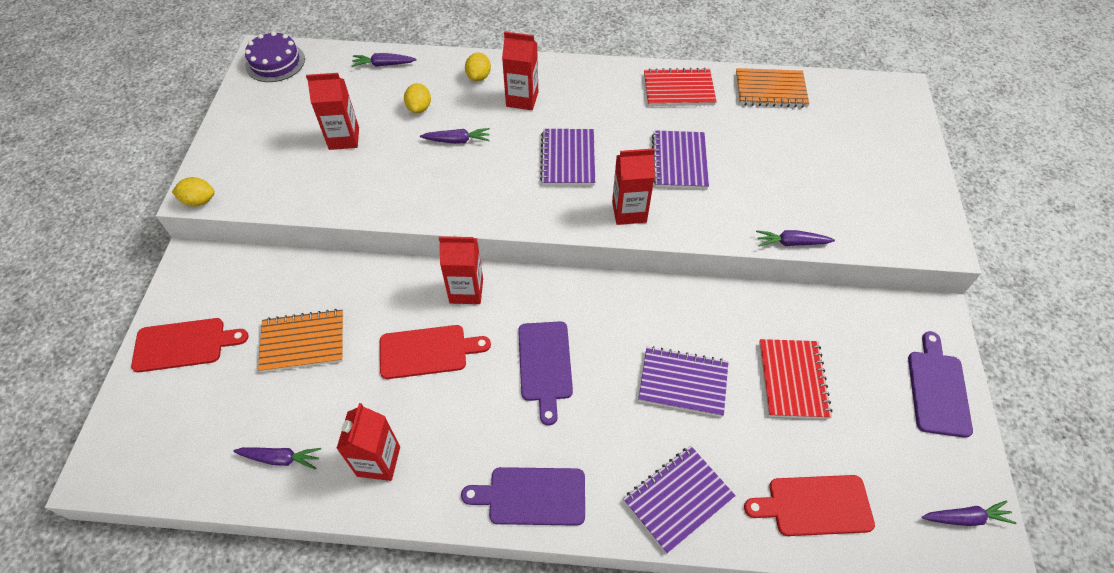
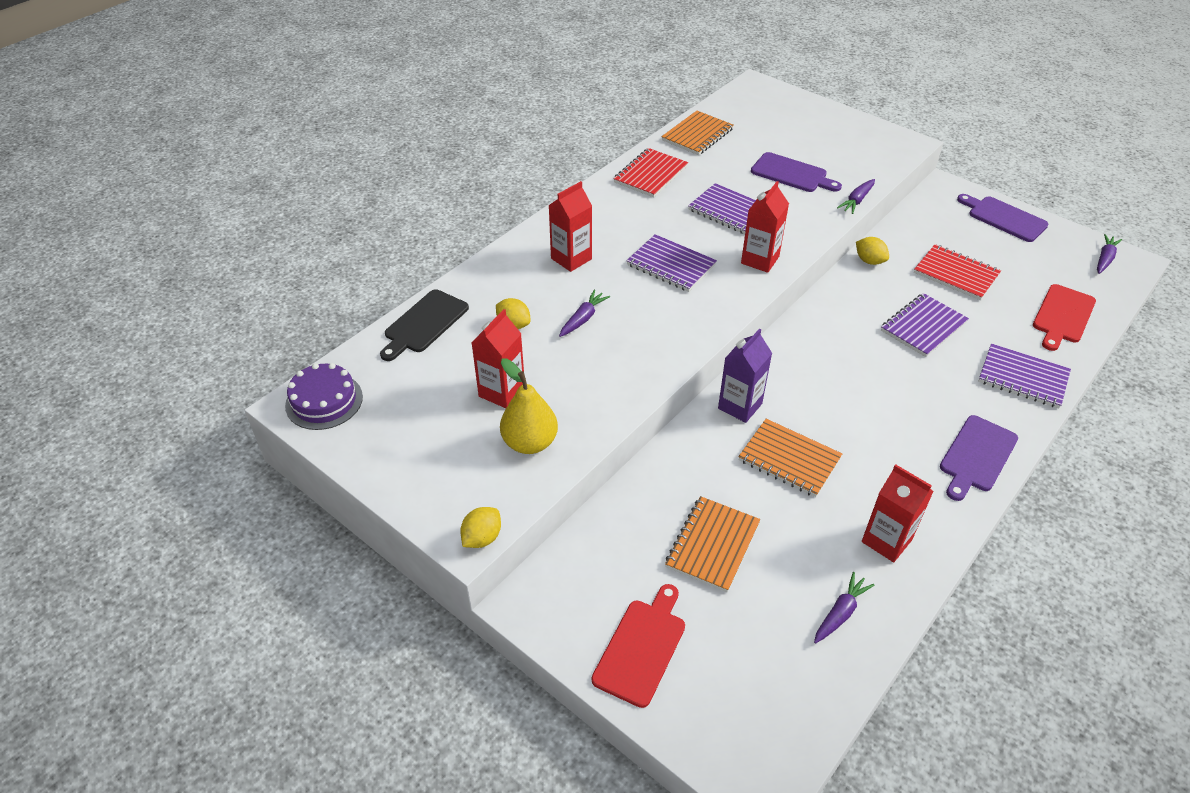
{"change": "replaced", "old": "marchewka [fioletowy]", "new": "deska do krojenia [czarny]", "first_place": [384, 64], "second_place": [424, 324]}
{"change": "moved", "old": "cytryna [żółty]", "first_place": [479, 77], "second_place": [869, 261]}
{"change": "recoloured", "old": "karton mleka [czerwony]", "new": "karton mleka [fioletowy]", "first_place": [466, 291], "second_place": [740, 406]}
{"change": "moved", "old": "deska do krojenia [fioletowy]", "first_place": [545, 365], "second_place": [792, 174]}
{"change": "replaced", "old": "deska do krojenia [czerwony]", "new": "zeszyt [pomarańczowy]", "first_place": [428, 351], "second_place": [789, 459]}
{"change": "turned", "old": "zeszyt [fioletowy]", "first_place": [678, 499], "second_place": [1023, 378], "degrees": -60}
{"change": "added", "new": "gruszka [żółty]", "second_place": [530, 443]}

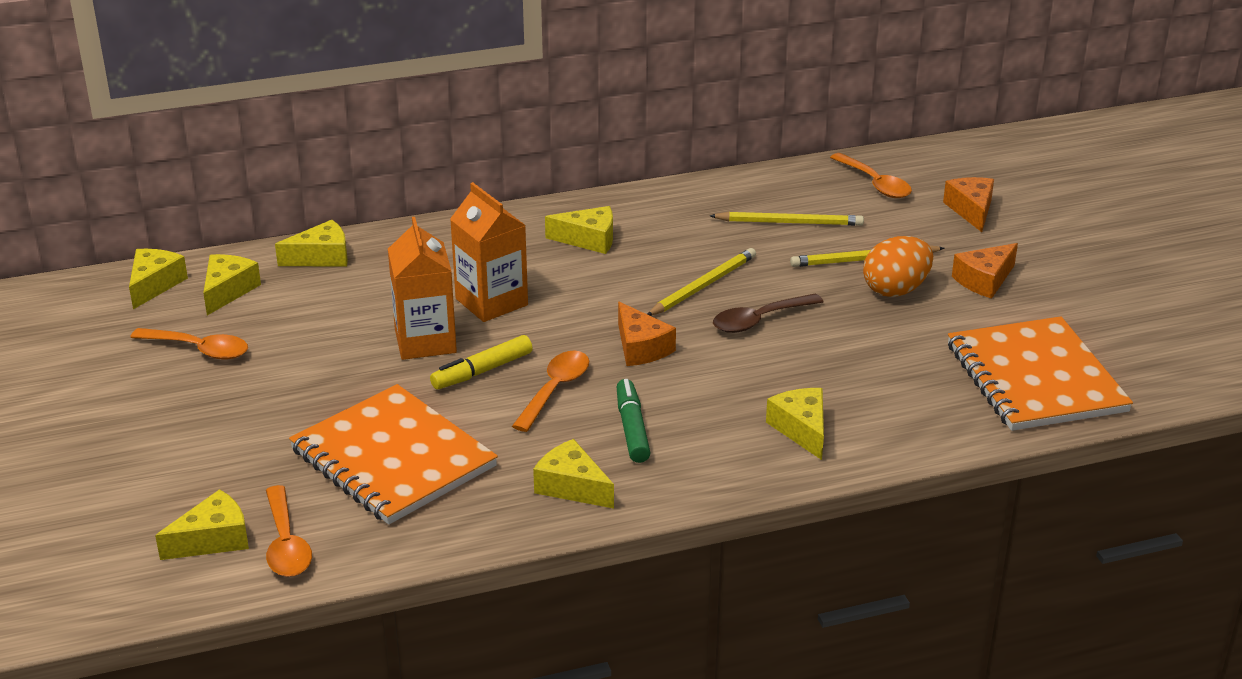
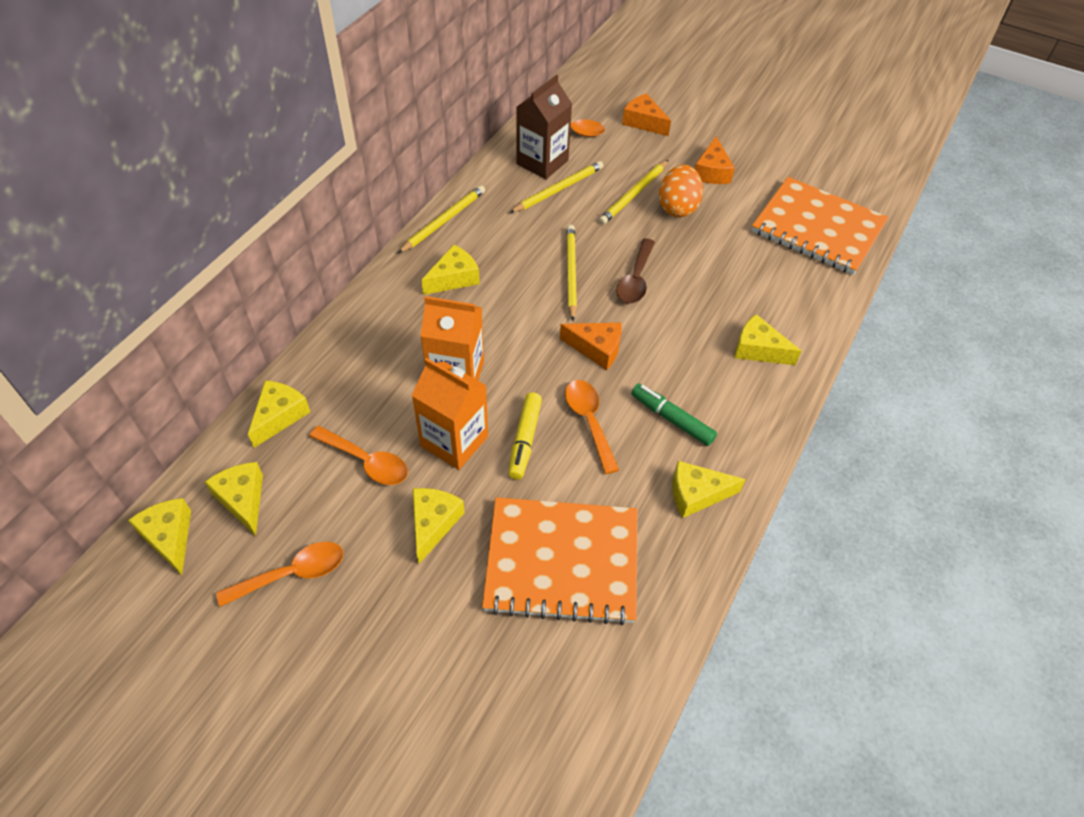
{"change": "moved", "old": "łyżka [pomarańczowy]", "first_place": [286, 544], "second_place": [366, 461]}
{"change": "moved", "old": "ser [żółty]", "first_place": [213, 539], "second_place": [433, 523]}
{"change": "added", "new": "karton mleka [brązowy]", "second_place": [542, 162]}
{"change": "added", "new": "ołówek [żółty]", "second_place": [444, 221]}

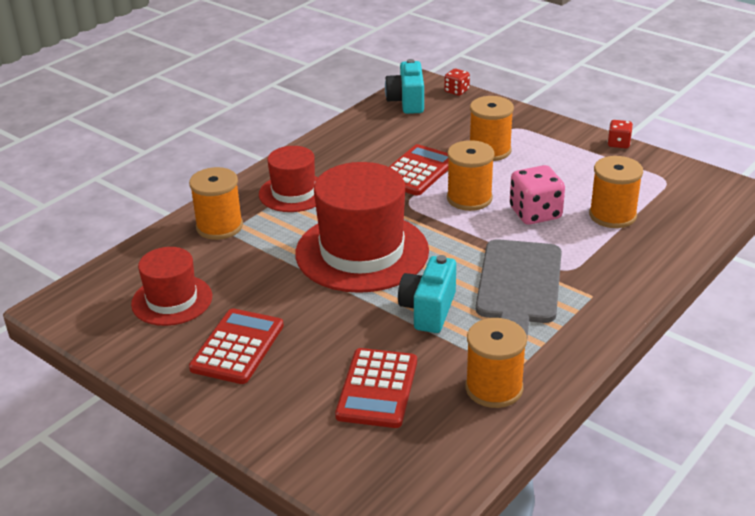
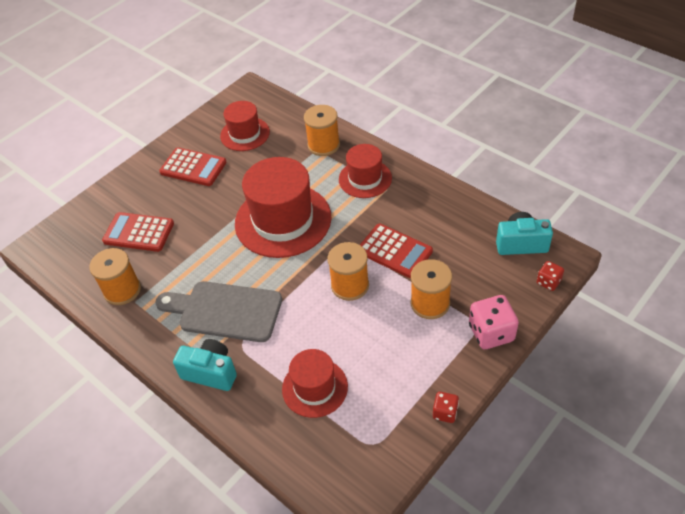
{"change": "replaced", "old": "szpulka [pomarańczowy]", "new": "kapelusz [czerwony]", "first_place": [612, 215], "second_place": [315, 387]}
{"change": "moved", "old": "kostka do gry [różowy]", "first_place": [535, 213], "second_place": [491, 333]}
{"change": "moved", "old": "aparat fotograficzny [turkusowy]", "first_place": [428, 310], "second_place": [210, 372]}

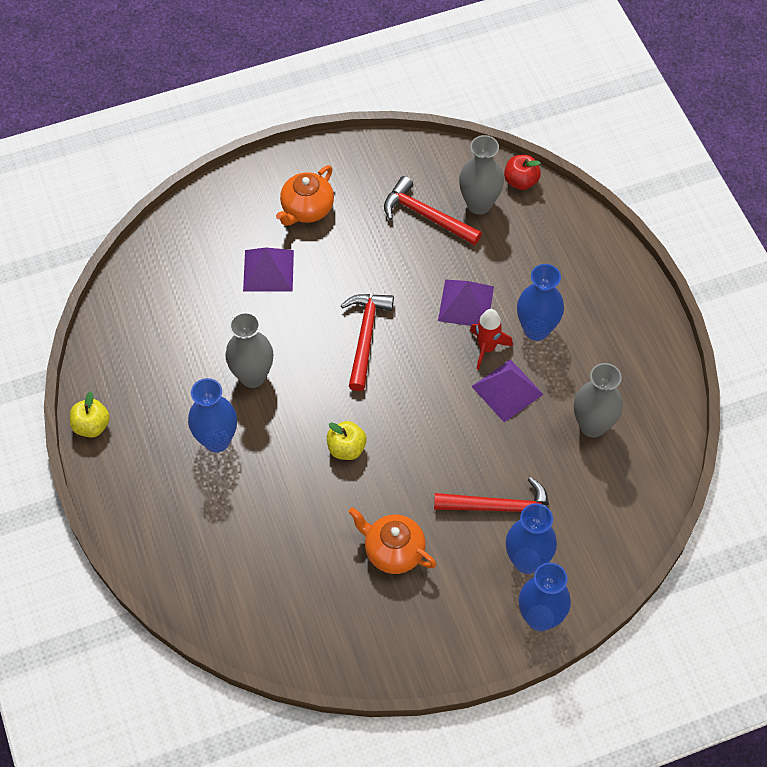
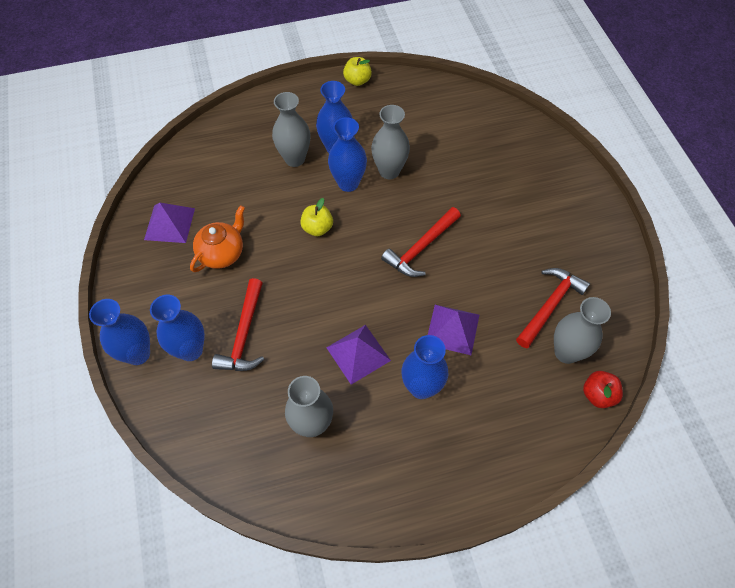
{"change": "removed", "old": "imbryk [pomarańczowy]", "first_place": [307, 209]}
{"change": "moved", "old": "piramida [fioletowy]", "first_place": [268, 270], "second_place": [169, 223]}
{"change": "turned", "old": "młotek [czerwony]", "first_place": [365, 336], "second_place": [421, 248], "degrees": 120}
{"change": "removed", "old": "rakieta [czerwony]", "first_place": [486, 348]}
{"change": "added", "new": "wazon [szary]", "second_place": [294, 159]}
{"change": "added", "new": "wazon [niebieski]", "second_place": [348, 183]}

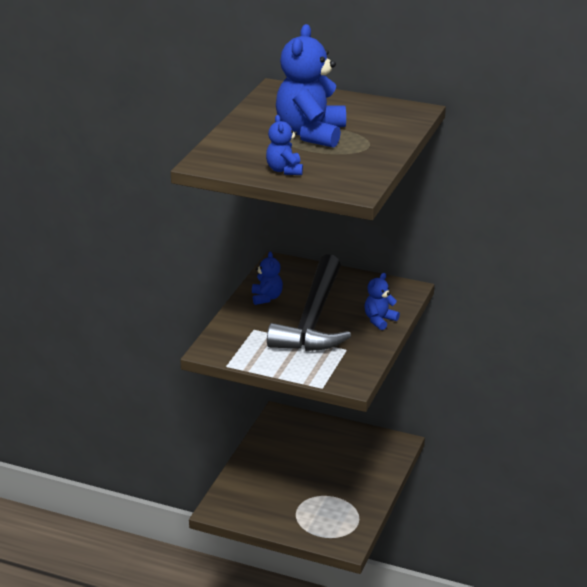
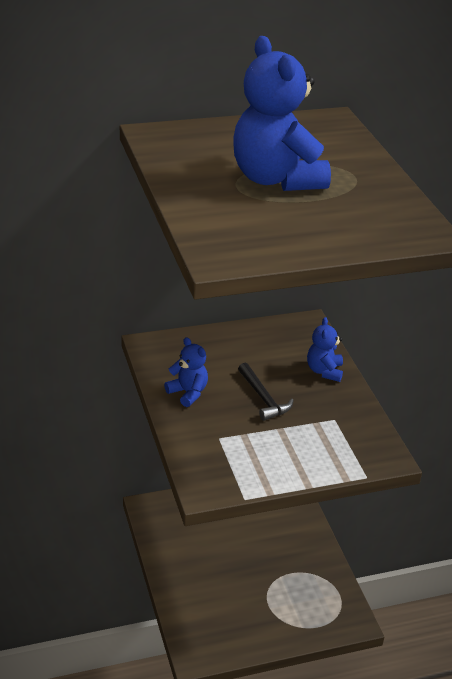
{"change": "removed", "old": "miś [niebieski]", "first_place": [284, 170]}
{"change": "resized", "old": "młotek [czarny]", "first_place": [313, 319], "second_place": [263, 398], "factor": 0.42}

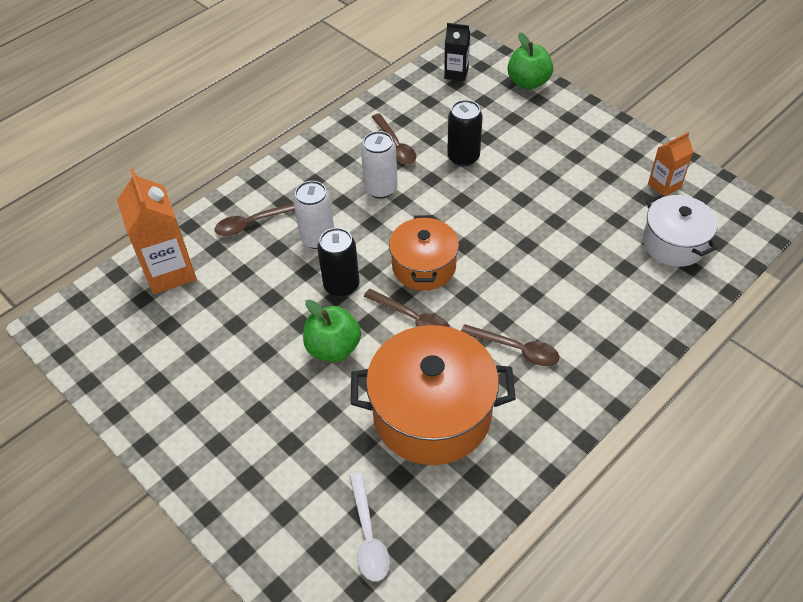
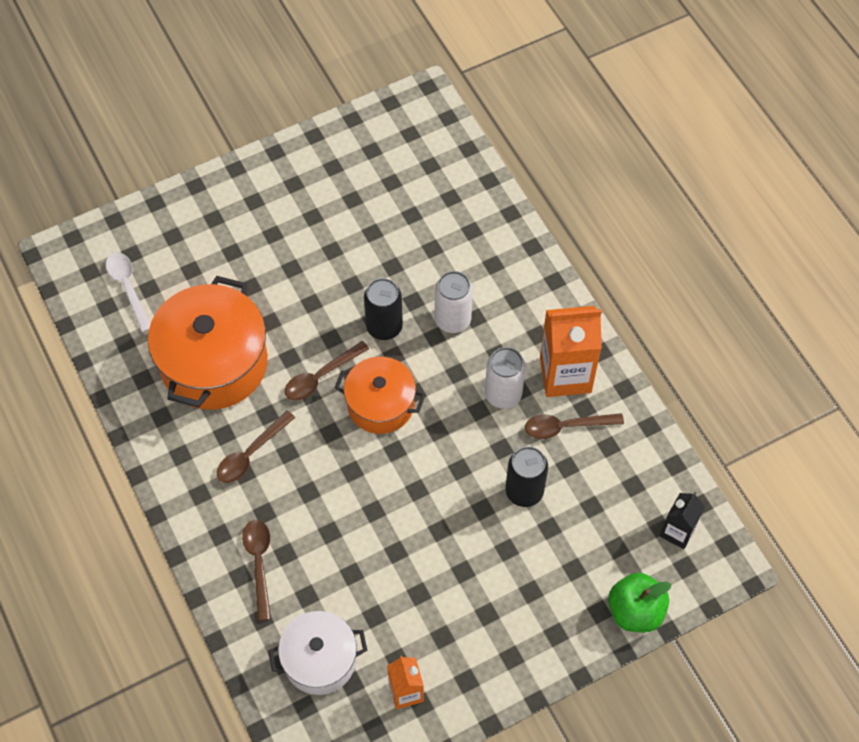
{"change": "moved", "old": "karton mleka [pomarańczowy]", "first_place": [170, 271], "second_place": [565, 374]}
{"change": "moved", "old": "łyżka [brązowy]", "first_place": [253, 223], "second_place": [259, 563]}
{"change": "removed", "old": "jabłko [zielony]", "first_place": [333, 348]}
{"change": "turned", "old": "łyżka [biały]", "first_place": [368, 535], "second_place": [128, 288], "degrees": 60}

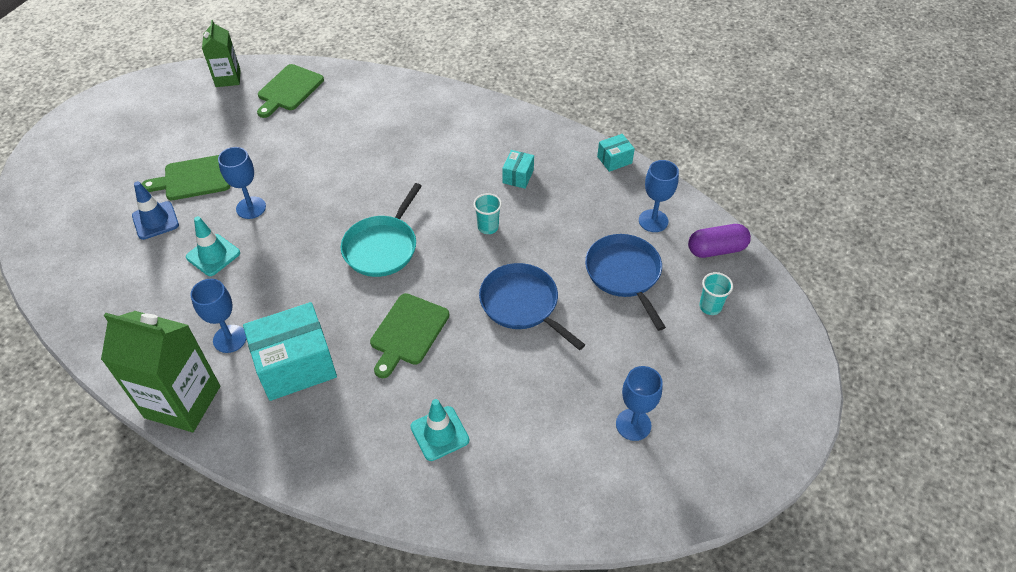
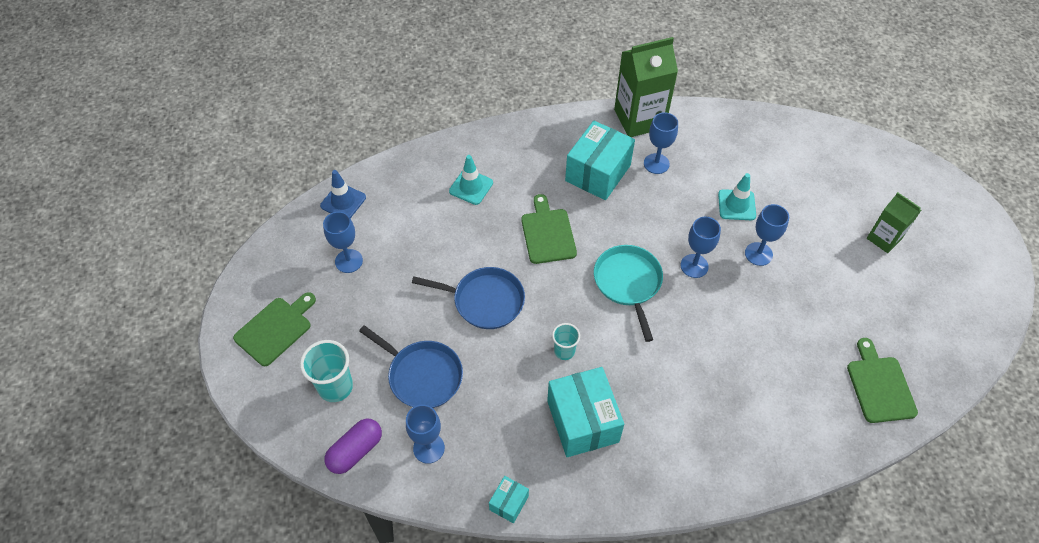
{"change": "moved", "old": "karton mleka [zielony]", "first_place": [228, 78], "second_place": [884, 238]}
{"change": "resized", "old": "pudełko [turkusowy]", "first_place": [518, 176], "second_place": [582, 421], "factor": 2.1}
{"change": "moved", "old": "deska do krojenia [zielony]", "first_place": [193, 178], "second_place": [275, 329]}
{"change": "moved", "old": "pachołek [niebieski]", "first_place": [155, 220], "second_place": [343, 201]}
{"change": "resized", "old": "szklanka [turkusowy]", "first_place": [710, 307], "second_place": [335, 387], "factor": 1.65}
{"change": "added", "new": "kielich [niebieski]", "second_place": [694, 266]}

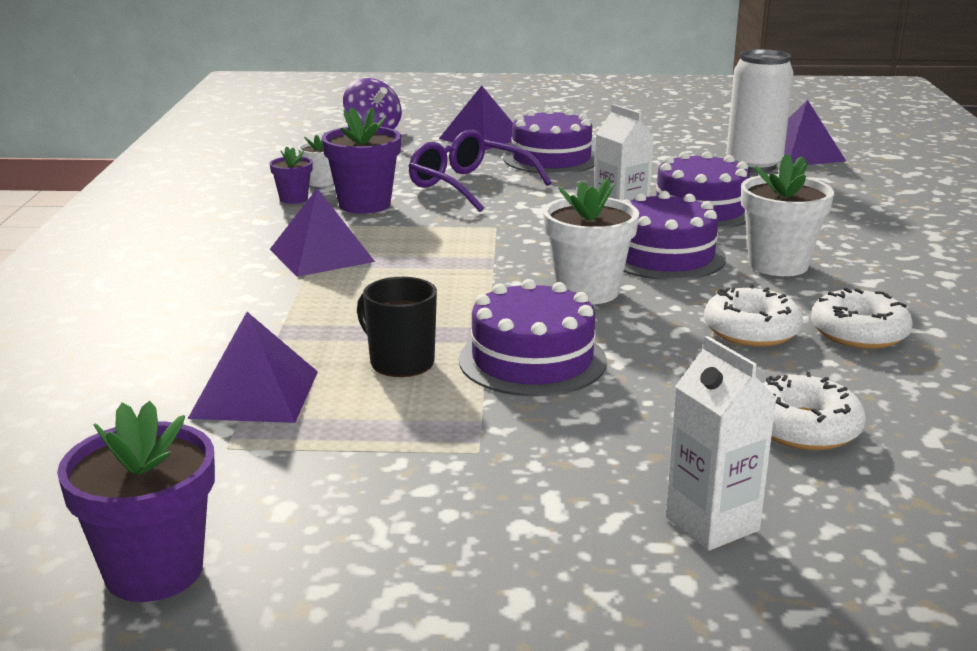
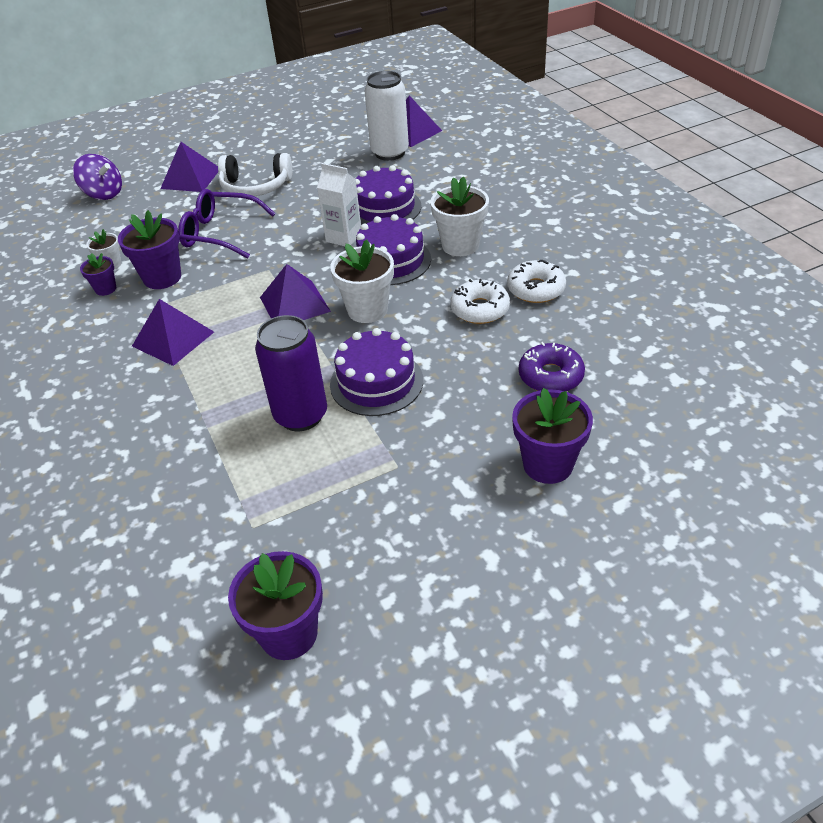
{"change": "replaced", "old": "tort [fioletowy]", "new": "słuchawki [biały]", "first_place": [551, 159], "second_place": [255, 186]}
{"change": "replaced", "old": "kubek [czarny]", "new": "puszka [fioletowy]", "first_place": [400, 362], "second_place": [301, 415]}
{"change": "moved", "old": "piramida [fioletowy]", "first_place": [255, 394], "second_place": [294, 304]}
{"change": "replaced", "old": "karton mleka [biały]", "new": "doniczka [fioletowy]", "first_place": [712, 524], "second_place": [548, 464]}
{"change": "recoloured", "old": "donut [biały]", "new": "donut [fioletowy]", "first_place": [803, 428], "second_place": [550, 376]}

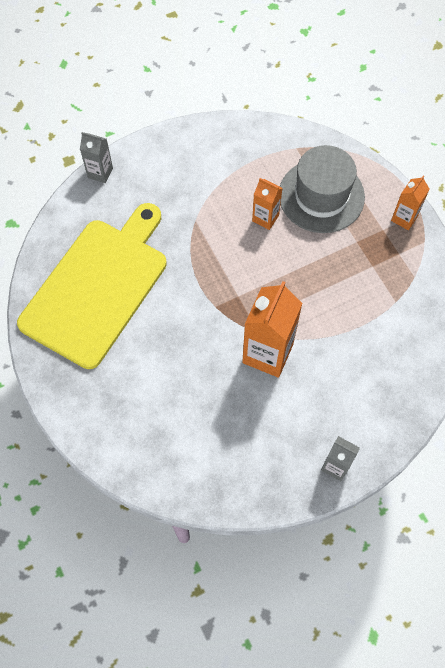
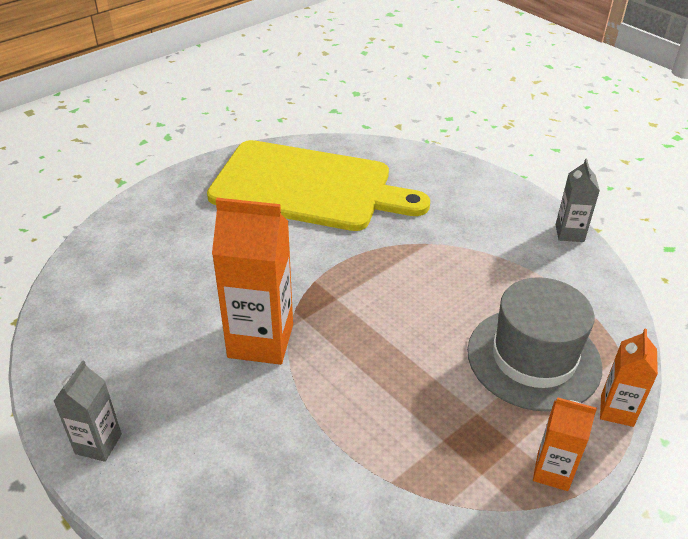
{"change": "moved", "old": "karton mleka [szary]", "first_place": [100, 173], "second_place": [569, 233]}
{"change": "moved", "old": "karton mleka [pomarańczowy]", "first_place": [265, 218], "second_place": [617, 410]}

